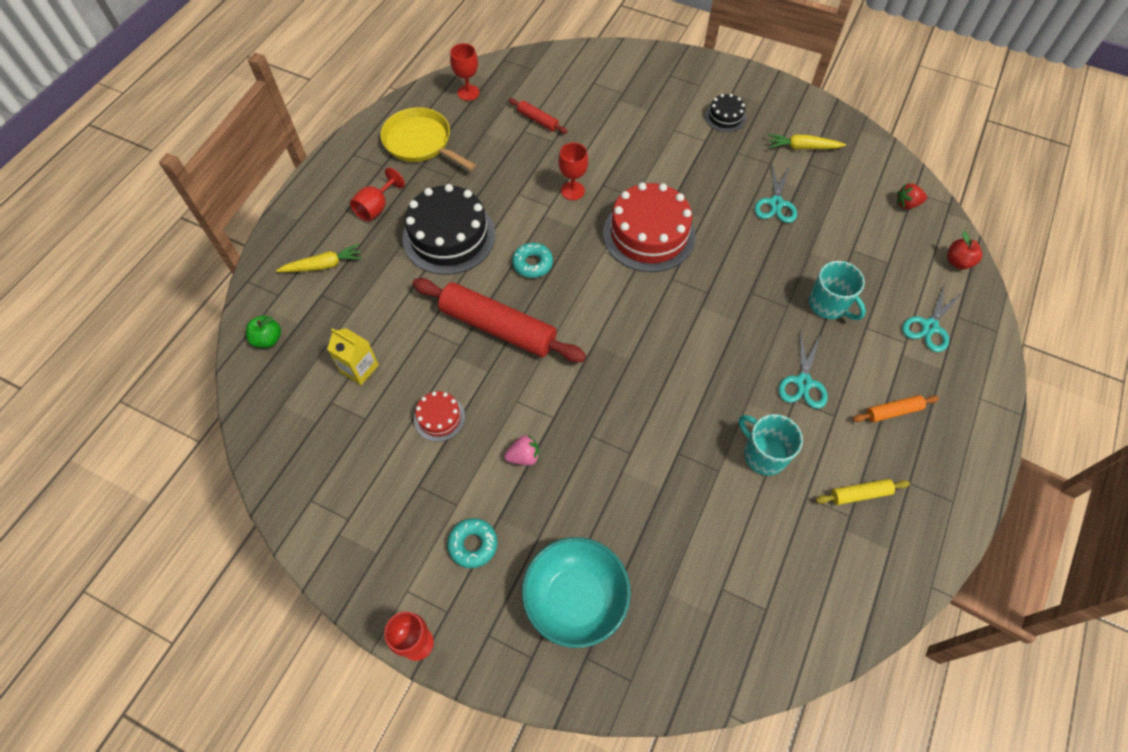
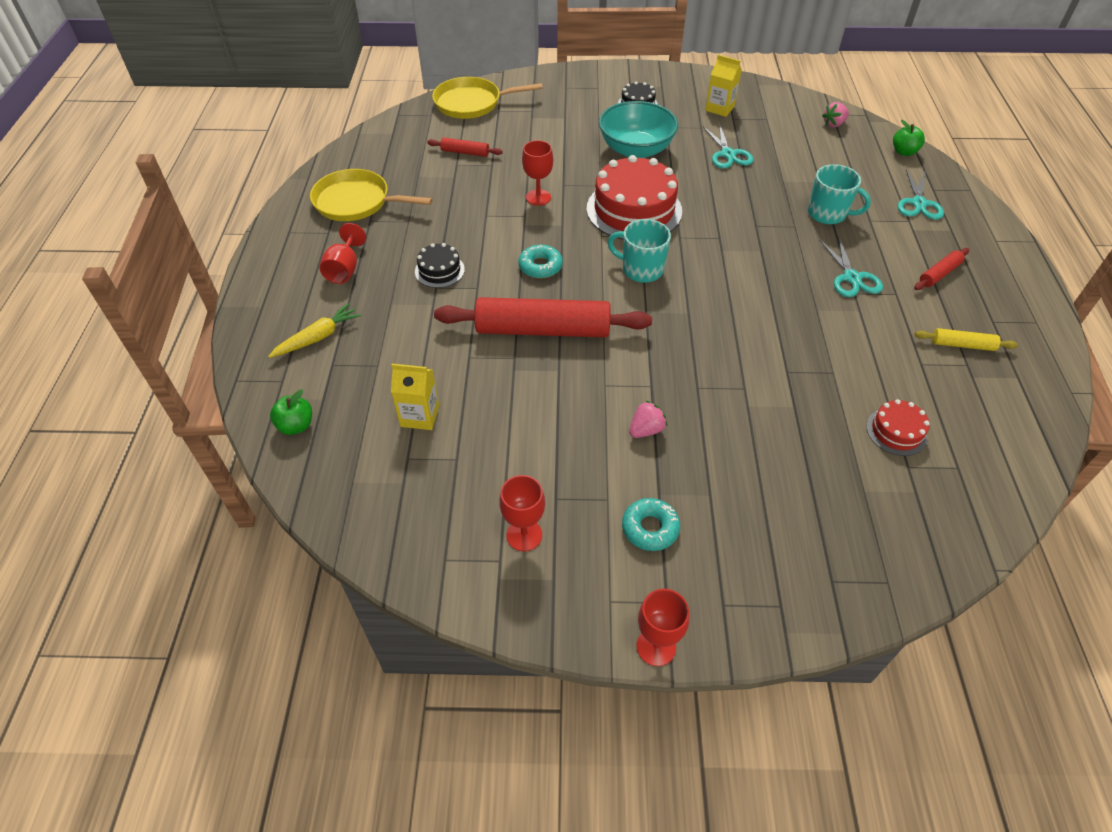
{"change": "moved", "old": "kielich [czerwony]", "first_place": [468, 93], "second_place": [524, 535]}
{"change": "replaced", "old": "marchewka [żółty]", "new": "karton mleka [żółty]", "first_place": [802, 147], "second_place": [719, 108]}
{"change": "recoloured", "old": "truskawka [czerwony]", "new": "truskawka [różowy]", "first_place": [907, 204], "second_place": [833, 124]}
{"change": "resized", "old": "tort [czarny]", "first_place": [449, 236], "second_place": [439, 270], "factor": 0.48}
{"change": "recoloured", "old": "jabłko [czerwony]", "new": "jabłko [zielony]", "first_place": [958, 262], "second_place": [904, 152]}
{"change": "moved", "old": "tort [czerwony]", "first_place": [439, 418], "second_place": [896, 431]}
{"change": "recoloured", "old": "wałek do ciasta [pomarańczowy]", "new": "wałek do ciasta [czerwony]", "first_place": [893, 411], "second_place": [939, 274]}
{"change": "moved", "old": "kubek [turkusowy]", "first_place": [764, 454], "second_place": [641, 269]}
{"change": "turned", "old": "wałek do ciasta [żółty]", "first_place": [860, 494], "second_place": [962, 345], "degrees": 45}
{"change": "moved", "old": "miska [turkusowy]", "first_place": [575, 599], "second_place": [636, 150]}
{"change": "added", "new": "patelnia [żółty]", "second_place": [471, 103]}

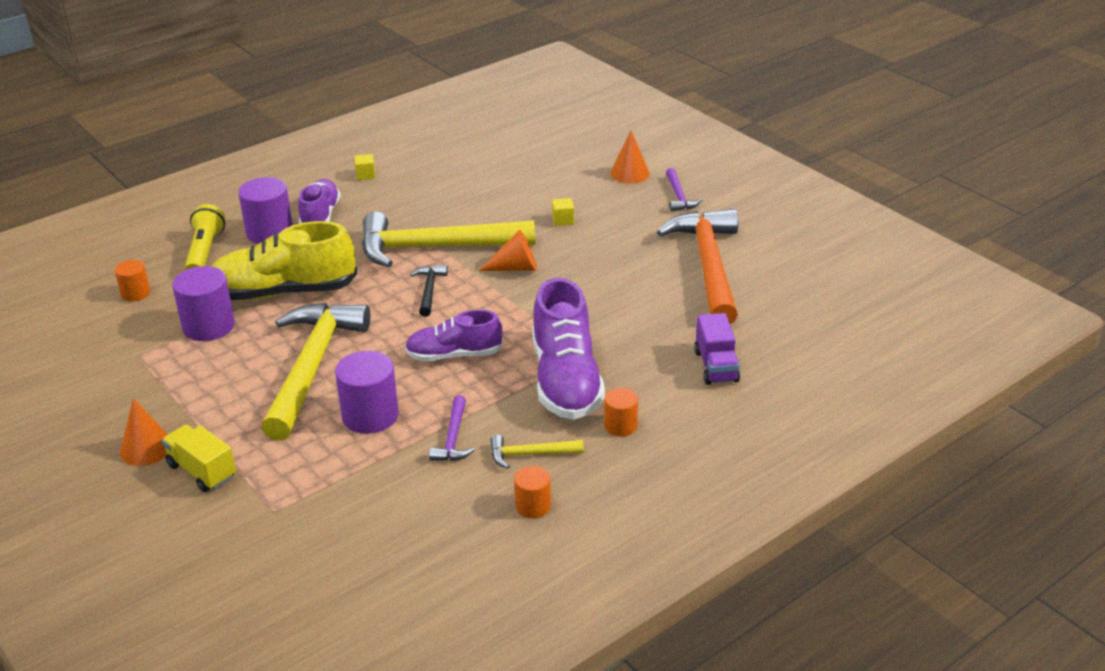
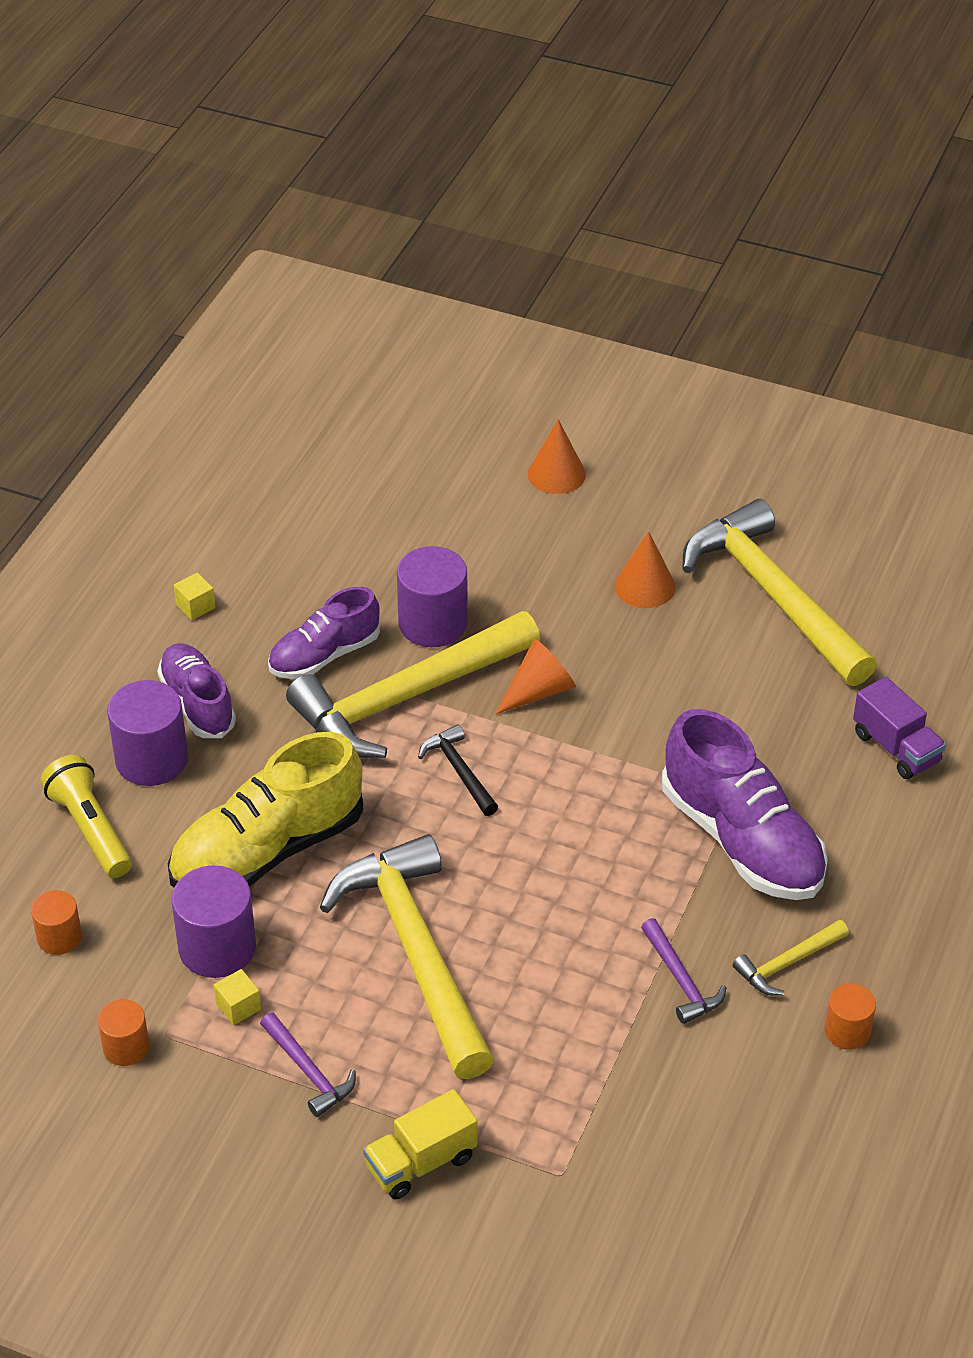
{"change": "moved", "old": "młotek [fioletowy]", "first_place": [678, 196], "second_place": [308, 1072]}
{"change": "moved", "old": "sześcian [żółty]", "first_place": [563, 220], "second_place": [238, 1007]}
{"change": "recoloured", "old": "młotek [pomarańczowy]", "new": "młotek [żółty]", "first_place": [709, 266], "second_place": [774, 595]}
{"change": "moved", "old": "but [fioletowy]", "first_place": [454, 355], "second_place": [324, 655]}
{"change": "moved", "old": "walec [fioletowy]", "first_place": [370, 416], "second_place": [433, 623]}
{"change": "moved", "old": "walec [pomarańczowy]", "first_place": [620, 426], "second_place": [126, 1047]}
{"change": "moved", "old": "stożek [pomarańczowy]", "first_place": [146, 448], "second_place": [645, 586]}
{"change": "turned", "old": "ciężarówka [żółty]", "first_place": [202, 471], "second_place": [421, 1162], "degrees": -45}

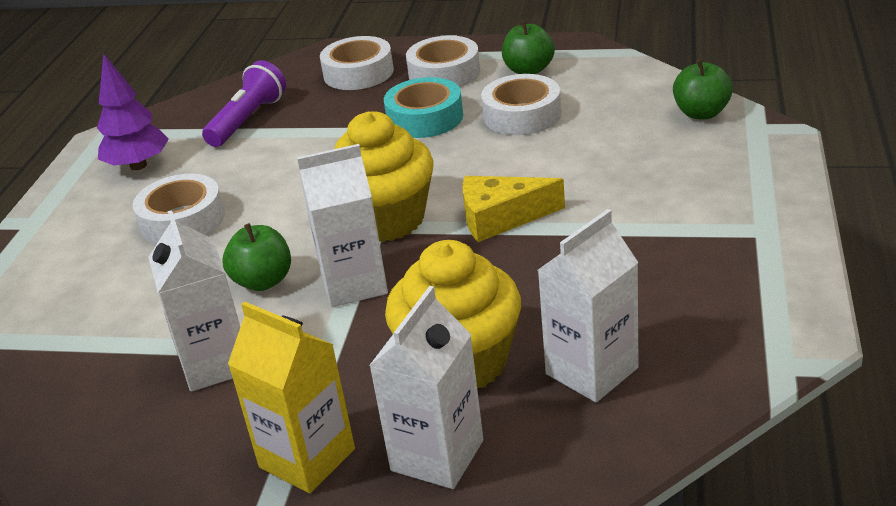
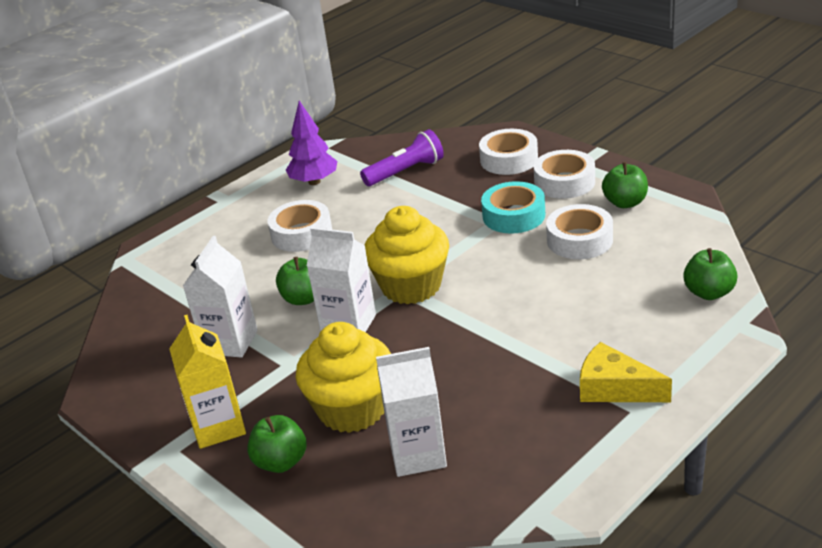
{"change": "moved", "old": "ser [żółty]", "first_place": [501, 218], "second_place": [614, 388]}
{"change": "replaced", "old": "karton mleka [biały]", "new": "jabłko [zielony]", "first_place": [437, 455], "second_place": [281, 462]}

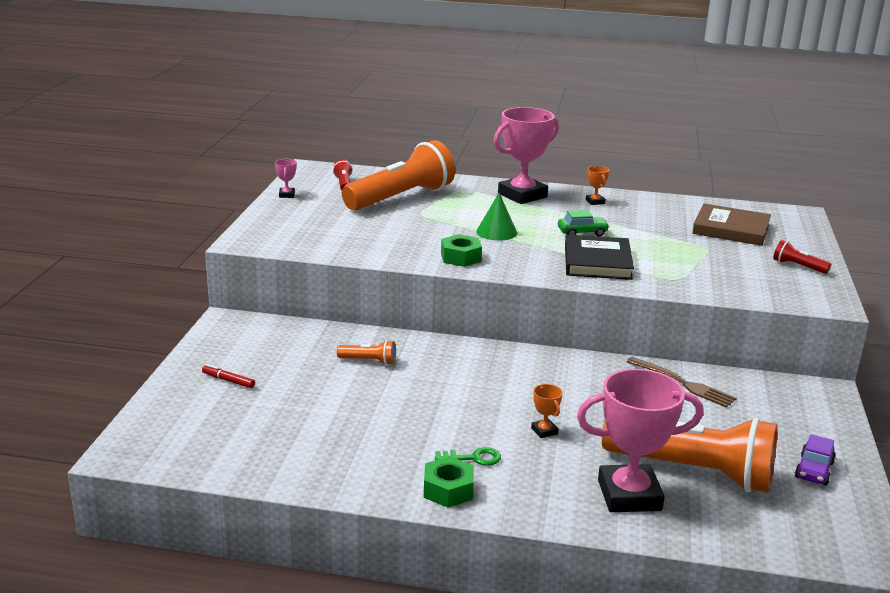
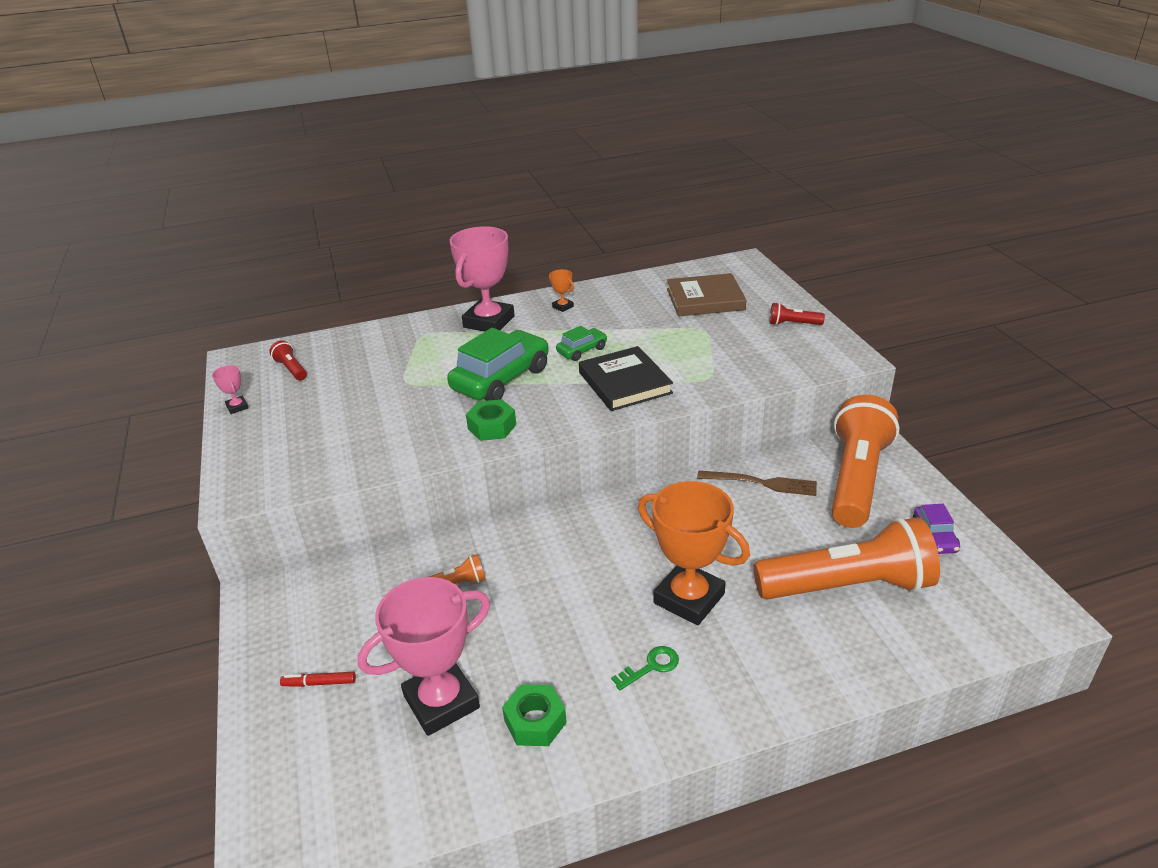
{"change": "moved", "old": "latarka [pomarańczowy]", "first_place": [401, 198], "second_place": [856, 478]}
{"change": "replaced", "old": "stożek [zielony]", "new": "samochód [zielony]", "first_place": [496, 232], "second_place": [501, 379]}
{"change": "moved", "old": "puchar [różowy]", "first_place": [629, 495], "second_place": [441, 702]}
{"change": "resized", "old": "puchar [pomarańczowy]", "first_place": [544, 431], "second_place": [689, 598], "factor": 2.44}
{"change": "moved", "old": "nakrętka [zielony]", "first_place": [448, 490], "second_place": [535, 721]}

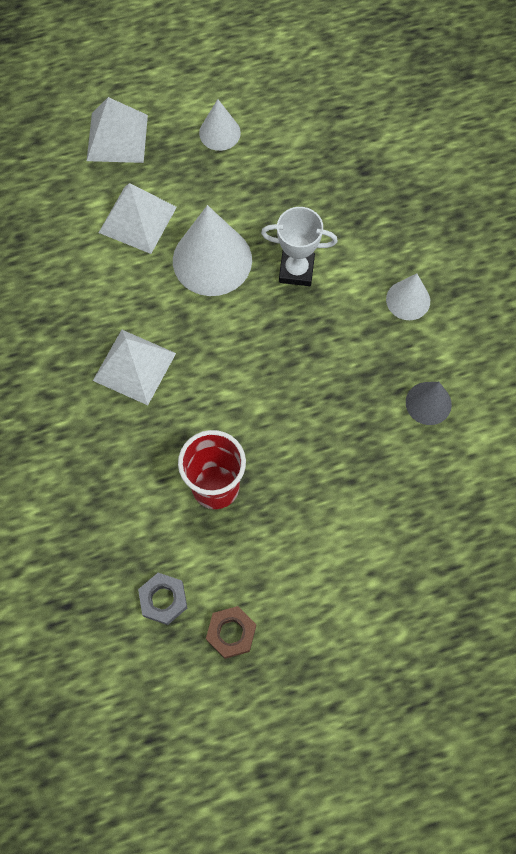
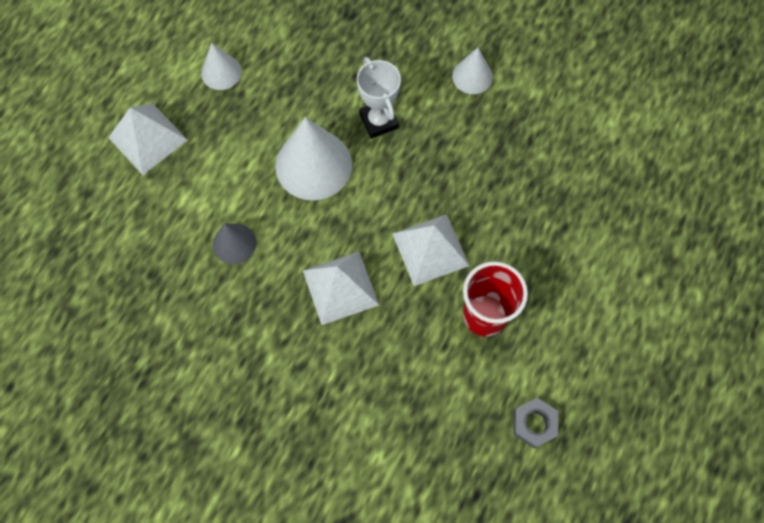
{"change": "moved", "old": "piramida [biały]", "first_place": [137, 219], "second_place": [430, 249]}
{"change": "turned", "old": "puchar [biały]", "first_place": [296, 270], "second_place": [379, 121], "degrees": -75}
{"change": "moved", "old": "stożek [szary]", "first_place": [428, 403], "second_place": [234, 243]}
{"change": "removed", "old": "nakrętka [brązowy]", "first_place": [231, 633]}

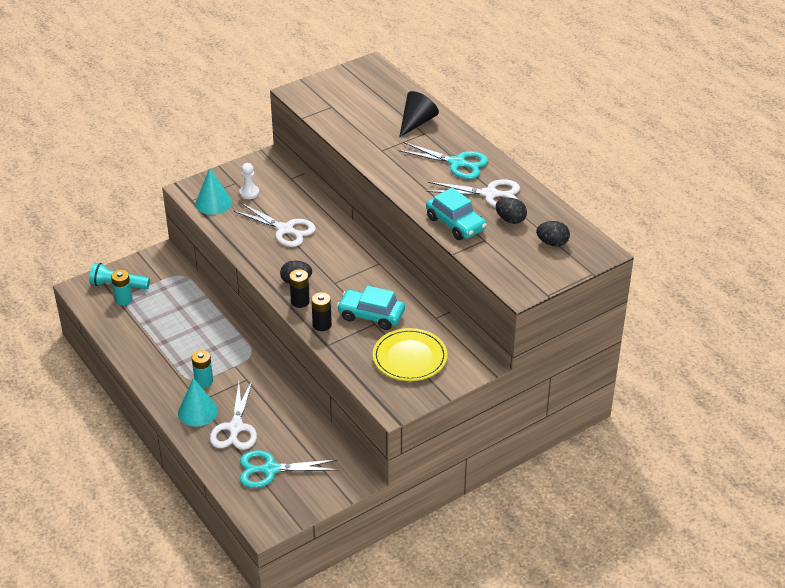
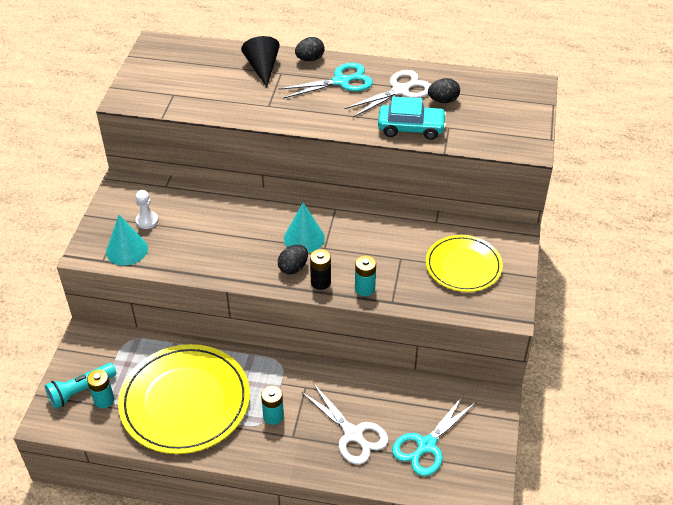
{"change": "removed", "old": "nożyczki [biały]", "first_place": [285, 229]}
{"change": "moved", "old": "jajko [czarny]", "first_place": [552, 243], "second_place": [310, 59]}
{"change": "removed", "old": "samochód [turkusowy]", "first_place": [371, 315]}
{"change": "recoloured", "old": "bateria [czarny]", "new": "bateria [turkusowy]", "first_place": [322, 325], "second_place": [364, 288]}
{"change": "moved", "old": "stożek [turkusowy]", "first_place": [197, 411], "second_place": [304, 238]}
{"change": "added", "new": "talerz [żółty]", "second_place": [185, 401]}

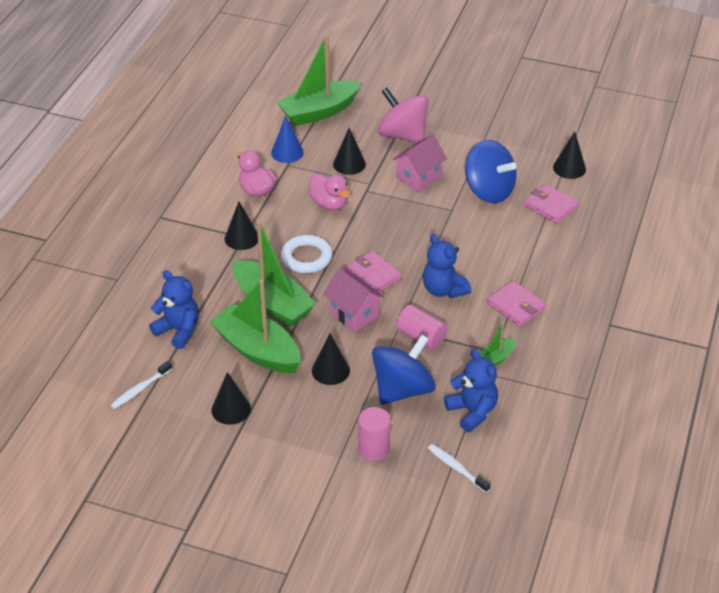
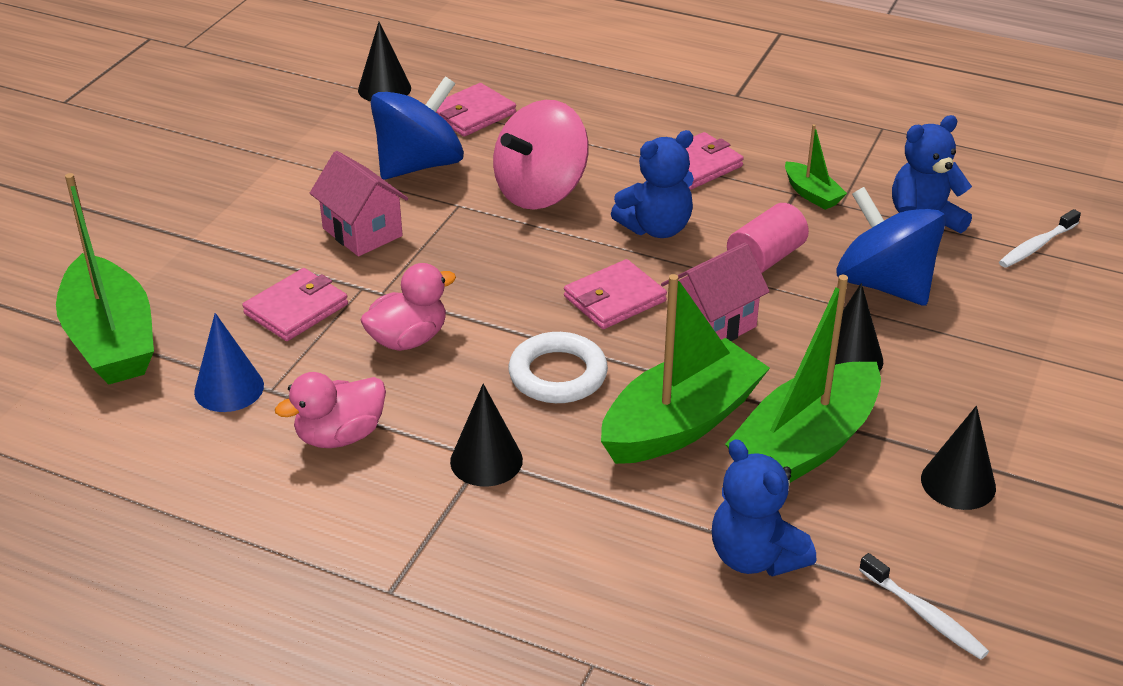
{"change": "moved", "old": "bączek [różowy]", "first_place": [402, 135], "second_place": [540, 191]}
{"change": "replaced", "old": "stożek [czarny]", "new": "portfel [różowy]", "first_place": [349, 164], "second_place": [296, 309]}
{"change": "turned", "old": "miś [niebieski]", "first_place": [178, 330], "second_place": [755, 557], "degrees": -75}
{"change": "removed", "old": "walec [różowy]", "first_place": [374, 449]}

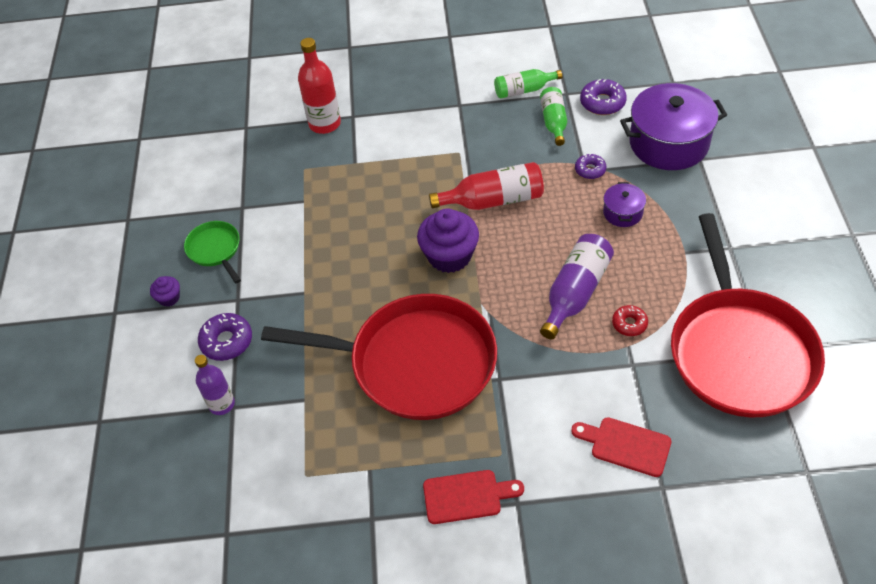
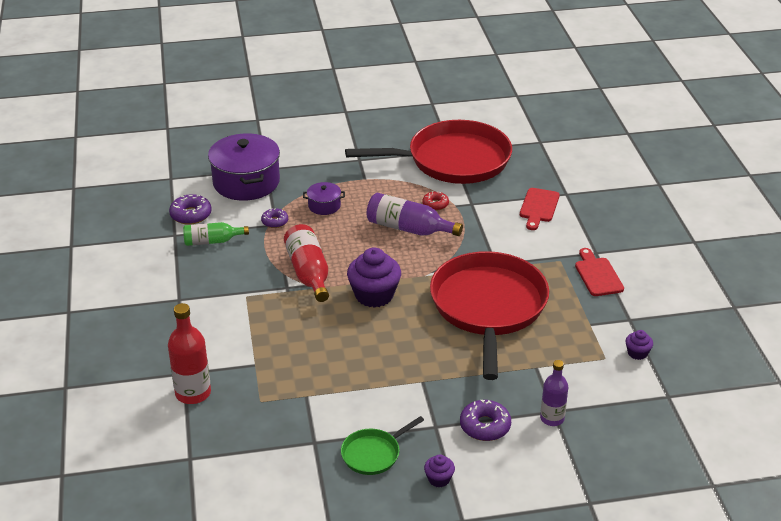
{"change": "removed", "old": "butelka [zielony]", "first_place": [524, 90]}
{"change": "added", "new": "muffinka [fioletowy]", "second_place": [637, 353]}

